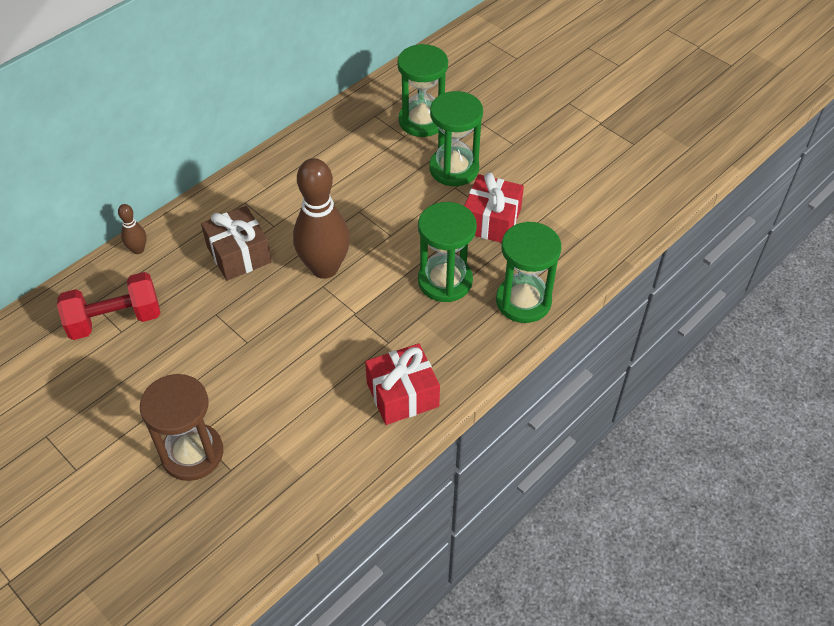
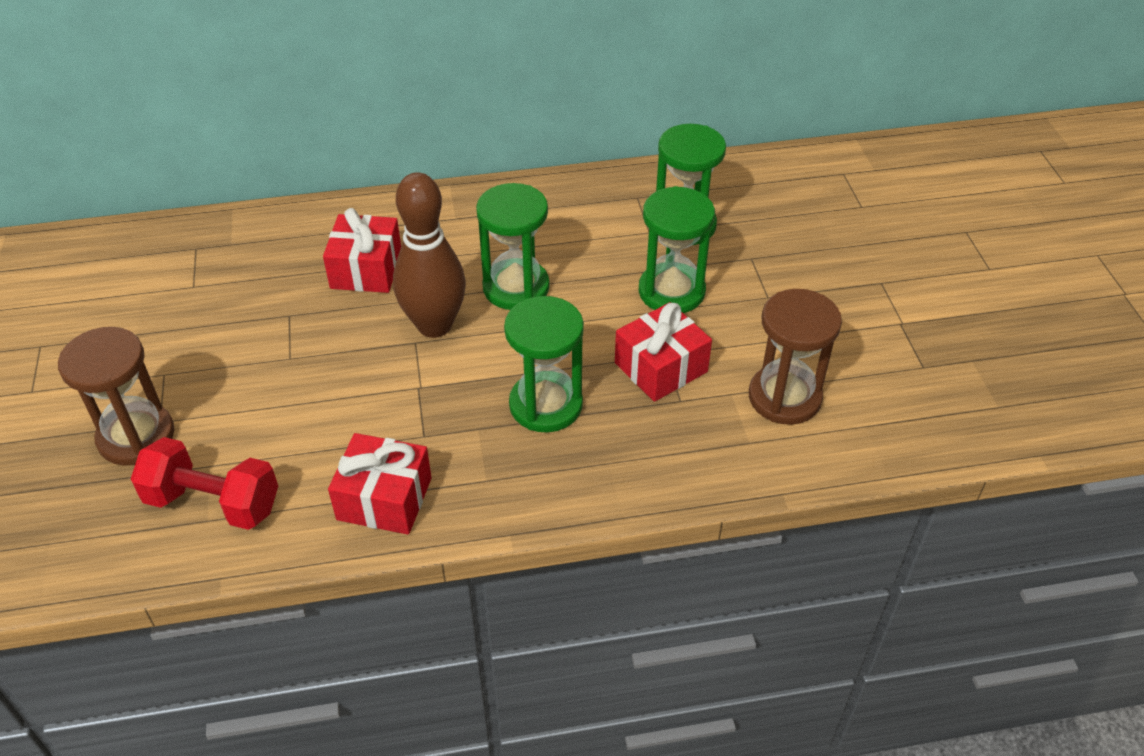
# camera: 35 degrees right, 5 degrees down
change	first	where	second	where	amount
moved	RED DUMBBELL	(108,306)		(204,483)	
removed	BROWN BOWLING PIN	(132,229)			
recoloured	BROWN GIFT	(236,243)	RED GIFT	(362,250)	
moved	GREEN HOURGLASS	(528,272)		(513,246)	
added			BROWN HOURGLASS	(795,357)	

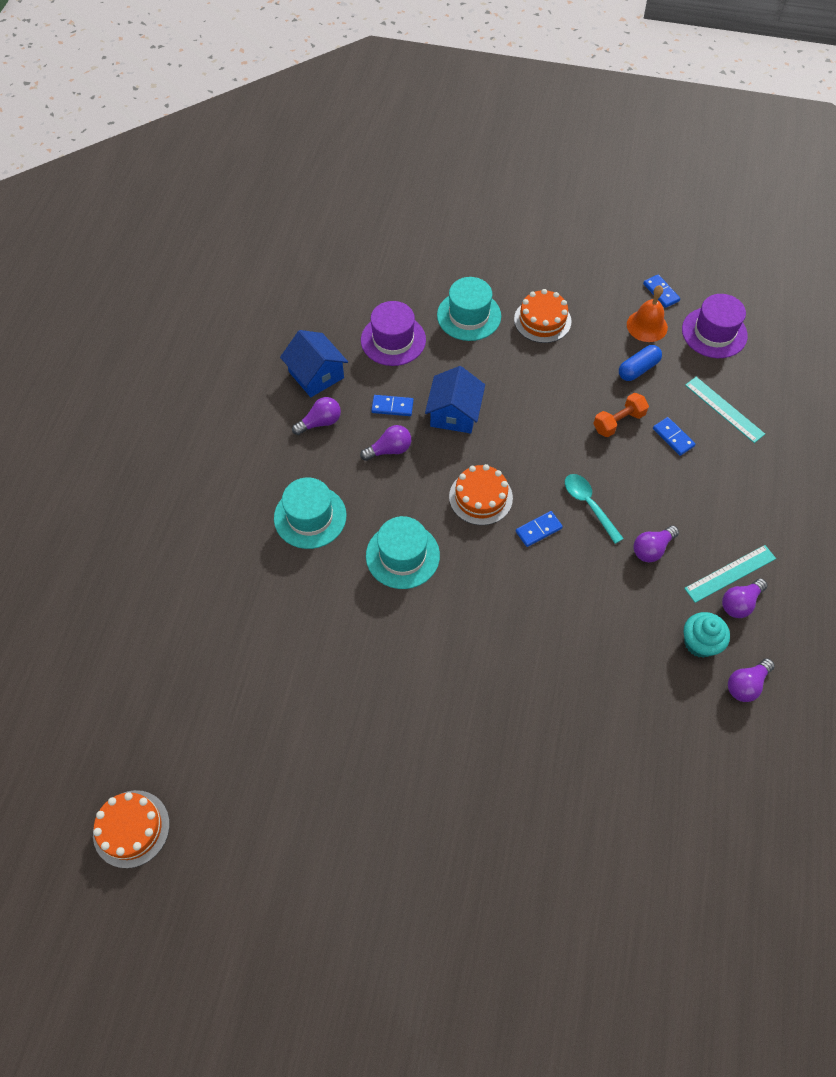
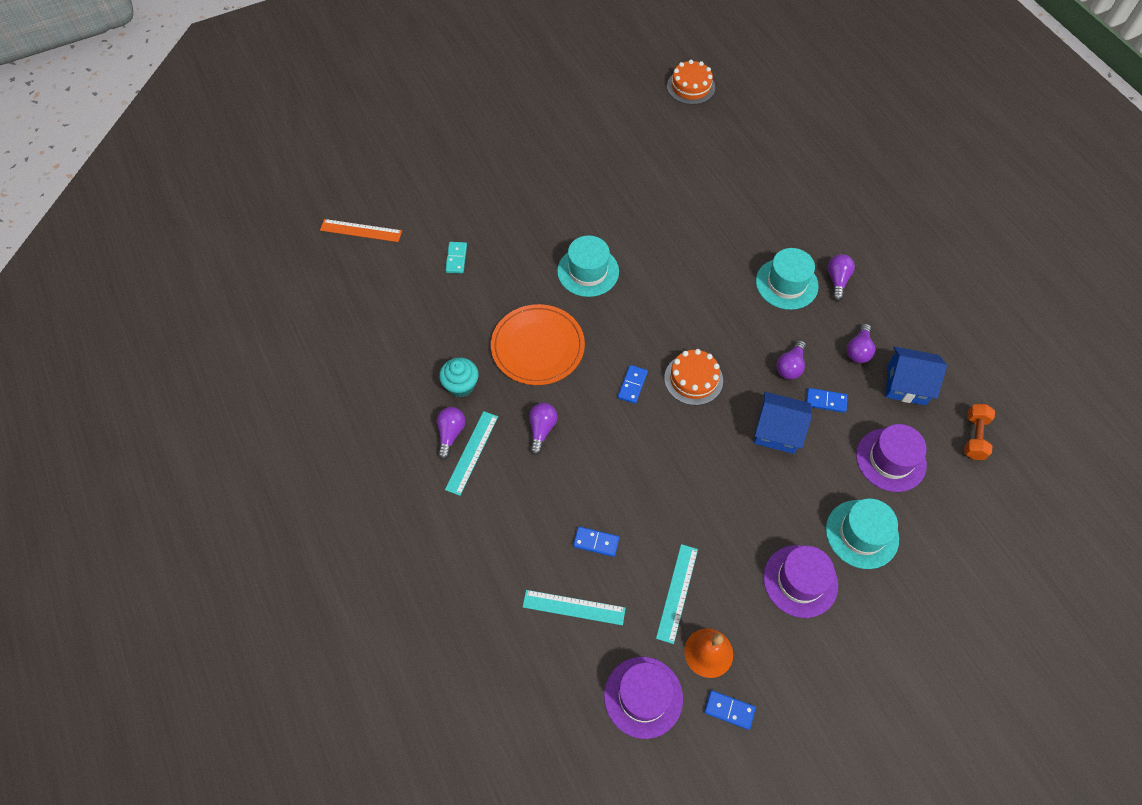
# camera: 140 degrees right, 0 degrees up
change	first	where	second	where	amount
moved	TURQUOISE HAT	(403,552)		(588,266)	
turned	BLUE DOMINO	(392,405)		(826,400)	45 degrees clockwise
turned	BLUE HOUSE	(455,399)		(783,423)	45 degrees counterclockwise
replaced	ORANGE CAKE	(542,316)	PURPLE HAT	(800,581)	
removed	TURQUOISE SPOON	(594,509)			
moved	ORANGE DUMBBELL	(621,415)		(979,432)	
replaced	BLUE CAPSULE	(640,363)	TURQUOISE RULER	(677,594)	
moved	PURPLE LIGHT BULB	(751,680)		(841,277)	
added			ORANGE RULER	(361,230)	
added			TURQUOISE DOMINO	(456,257)	
added			ORANGE PLATE	(538,344)	

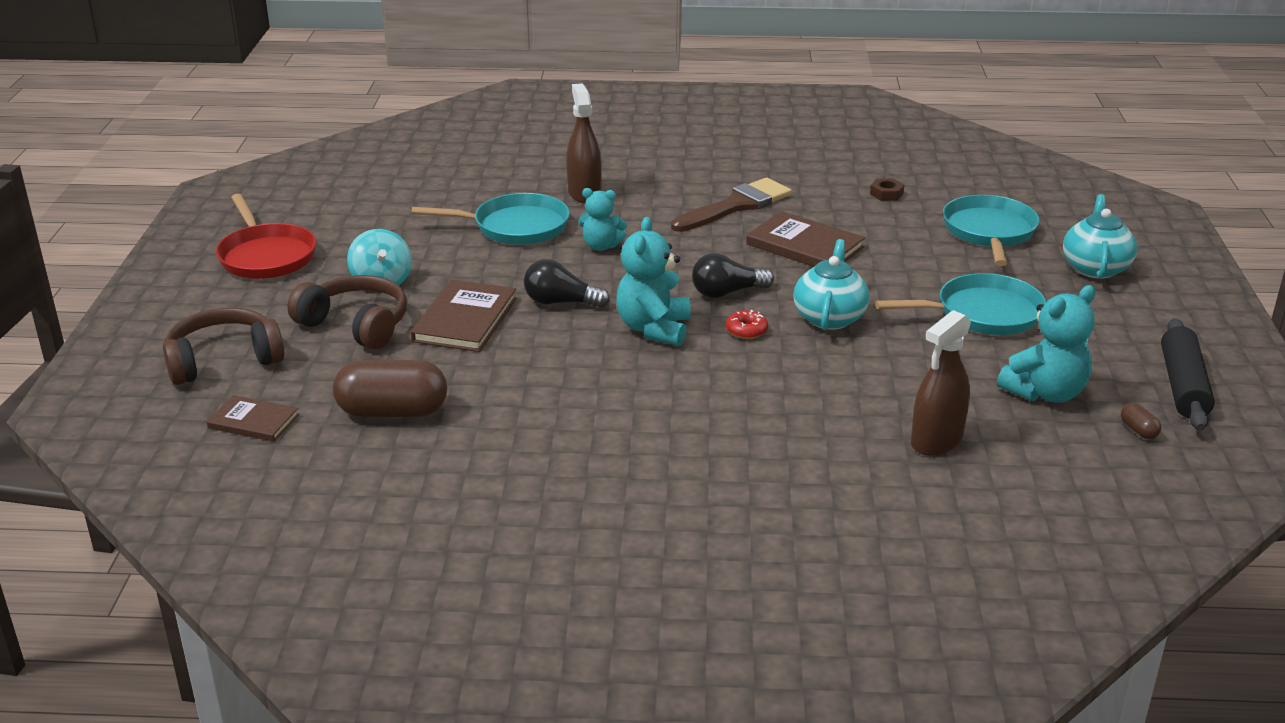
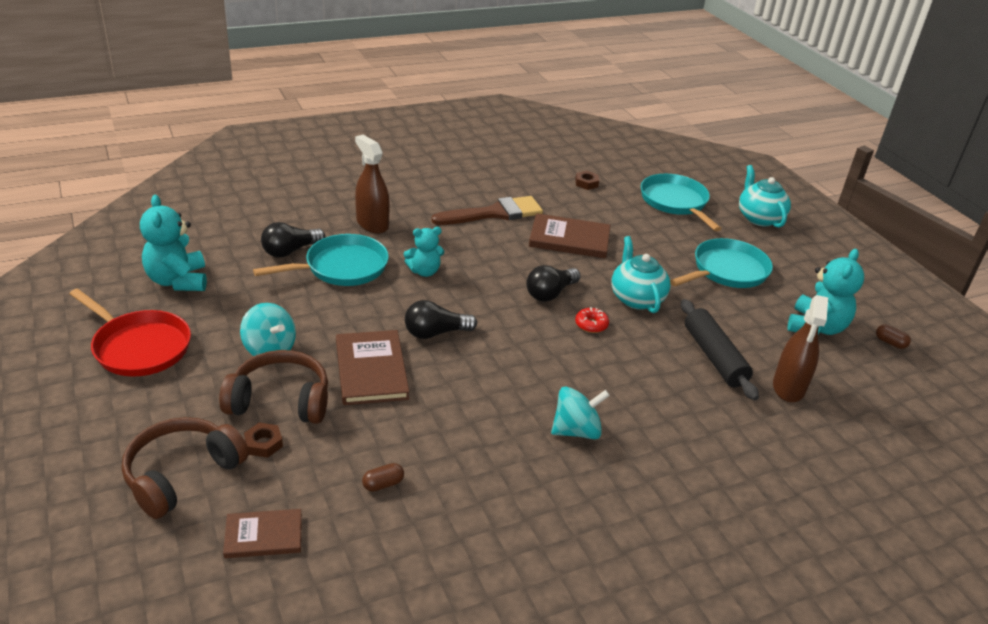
# camera: 30 degrees left, 5 degrees up
change	first	where	second	where	amount
resized	BROWN CAPSULE	(390,388)		(383,477)	x0.41
moved	TURQUOISE TEDDY BEAR	(653,281)		(173,243)	
turned	BROWN BRUSH	(731,205)		(487,210)	45 degrees clockwise
moved	BLACK ROLLING PIN	(1188,374)		(720,349)	
added			BROWN NUT	(263,440)	
added			BLACK LIGHT BULB	(293,240)	
added			TURQUOISE SPINNING TOP	(580,412)	

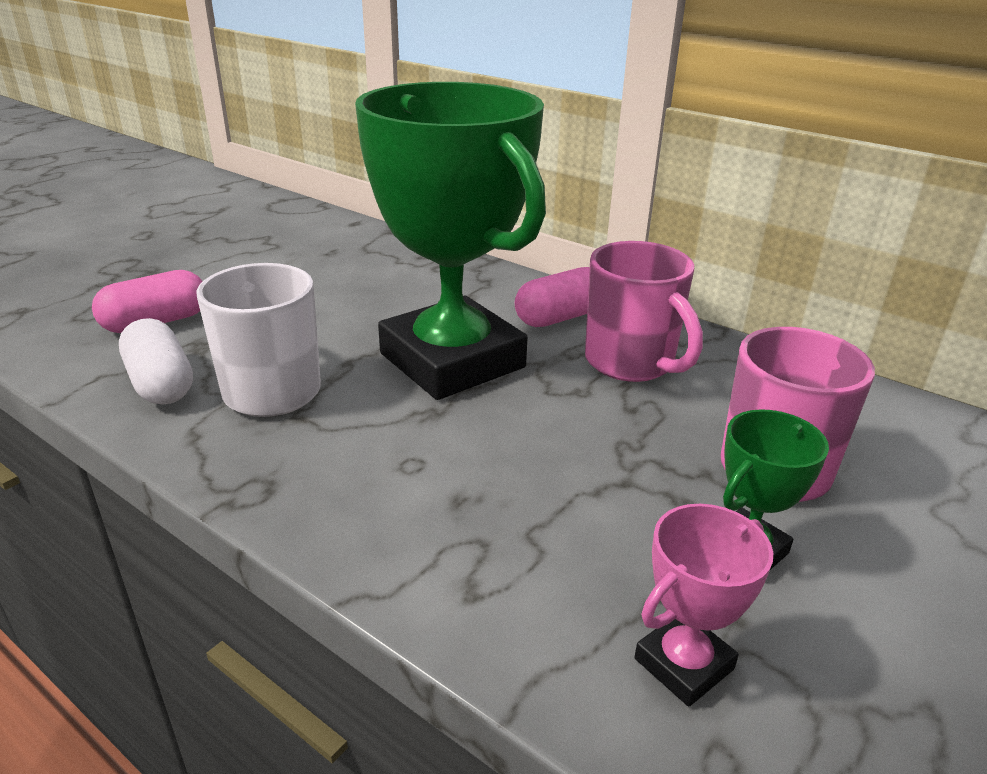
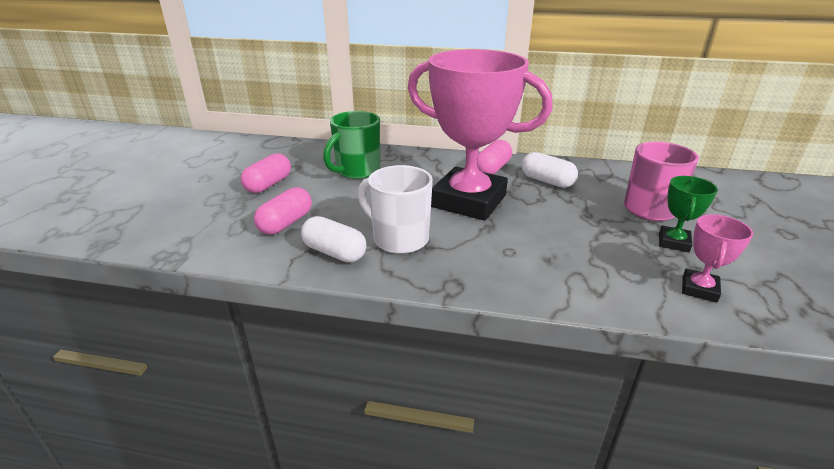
# camera: 25 degrees left, 0 degrees up
change	first	where	second	where	amount
recoloured	GREEN TROPHY	(450,241)	PINK TROPHY	(480,135)	
replaced	PINK MUG	(644,311)	WHITE CAPSULE	(549,170)	
added			PINK CAPSULE	(266,173)	
added			GREEN MUG	(351,145)	

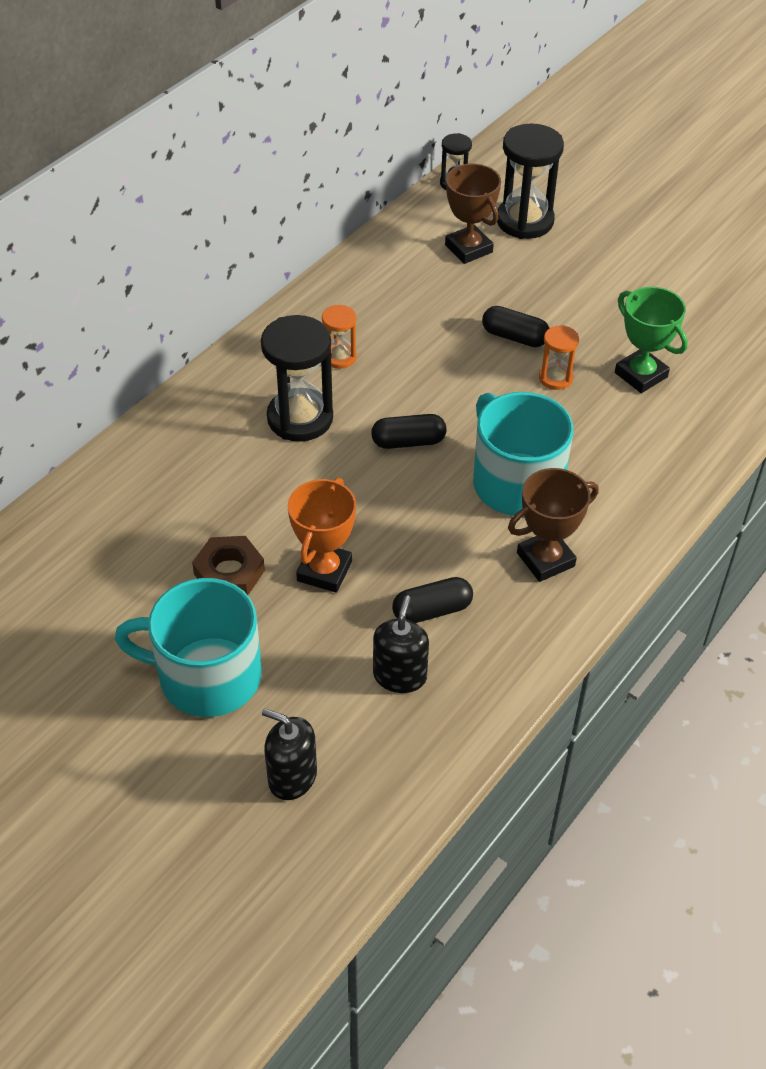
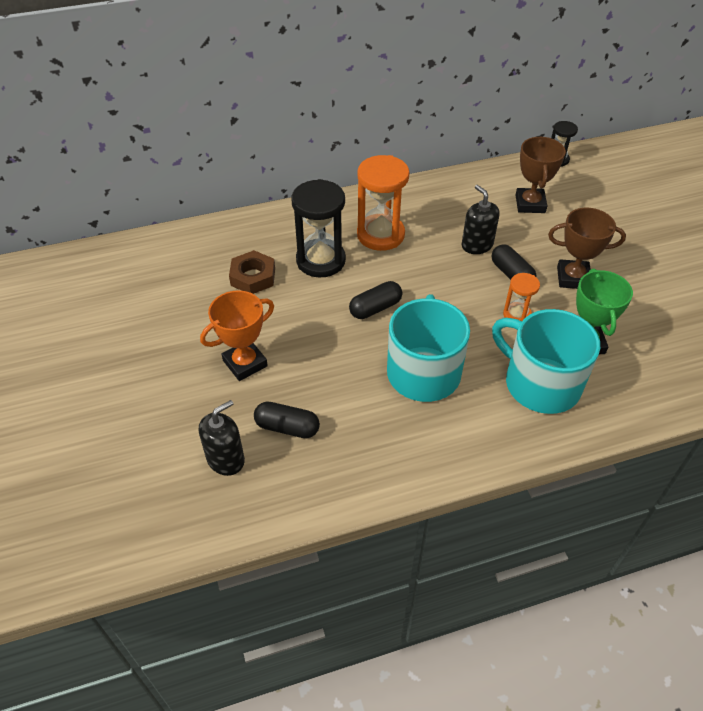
# camera: 35 degrees right, 0 degrees up
change	first	where	second	where	amount
moved	TURQUOISE MUG	(188,647)		(546,361)	
moved	BROWN NUT	(228,565)		(252,272)	
moved	BLACK SOAP DISPENSER	(289,754)		(481,219)	
resized	ORANGE HOURGLASS	(339,337)		(383,203)	x1.89
turned	BLACK CAPSULE	(408,431)		(375,300)	60 degrees counterclockwise
removed	BLACK HOURGLASS	(530,181)			
moved	BROWN TROPHY	(553,525)		(587,248)	

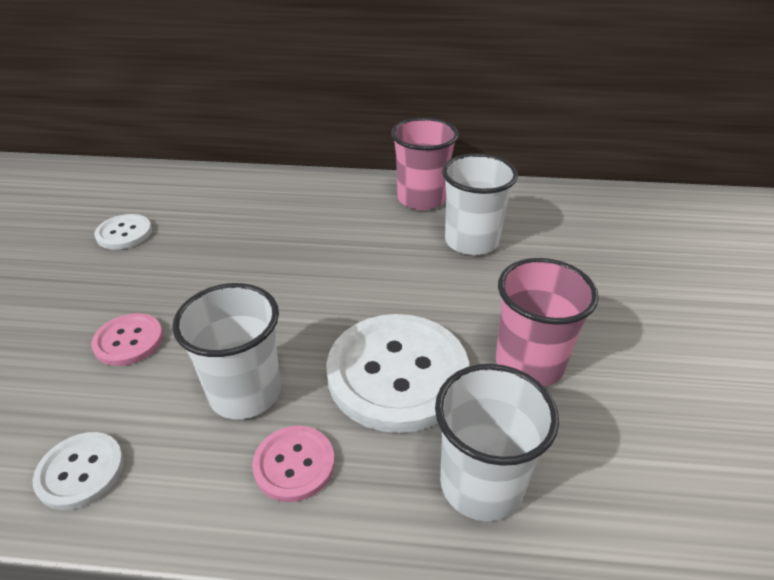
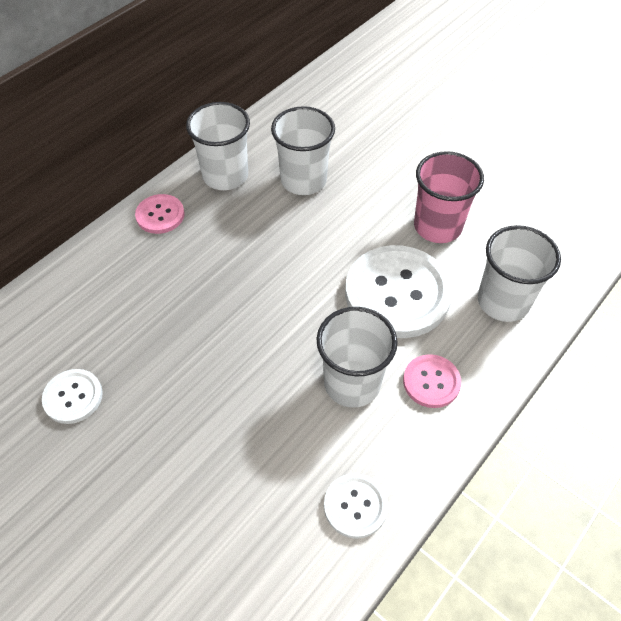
# camera: 55 degrees left, 15 degrees up
change	first	where	second	where	amount
moved	PINK BUTTON	(127,339)		(160,214)	
recoloured	PINK CUP	(425,164)	WHITE CUP	(218,146)	

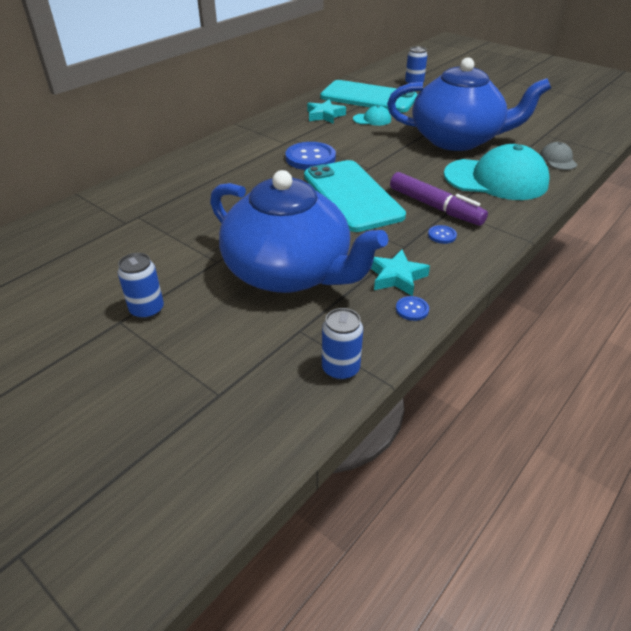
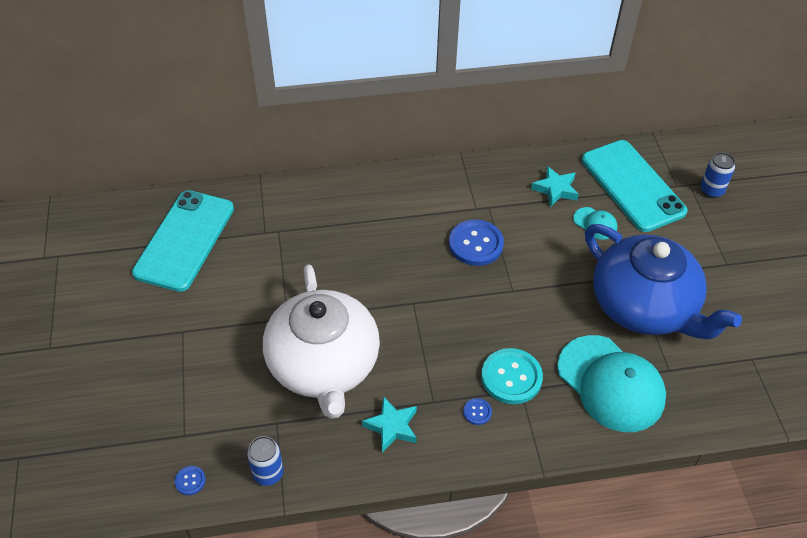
# camera: 40 degrees right, 10 degrees up
change	first	where	second	where	amount
removed	BLUE CAN	(141,286)			
recoloured	BLUE TEAPOT	(299,231)	WHITE TEAPOT	(321,341)	
moved	TURQUOISE PHONE	(355,196)		(183,241)	
replaced	PURPLE MARKER	(439,199)	TURQUOISE BUTTON	(512,376)	
moved	BLUE BUTTON	(412,308)		(190,480)	
removed	GREY CAP	(558,156)			

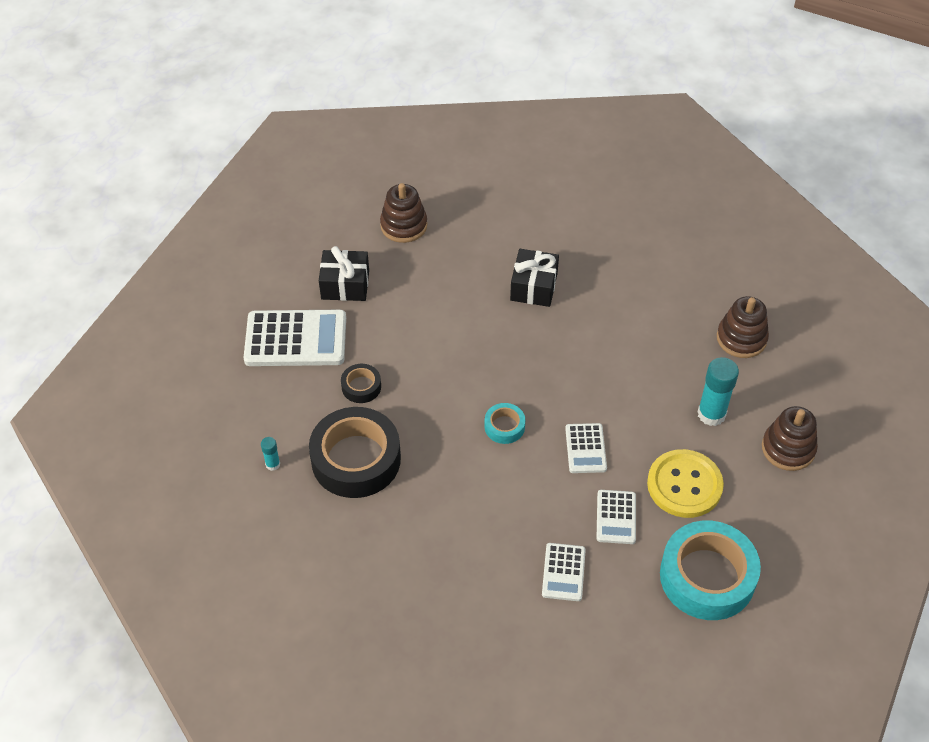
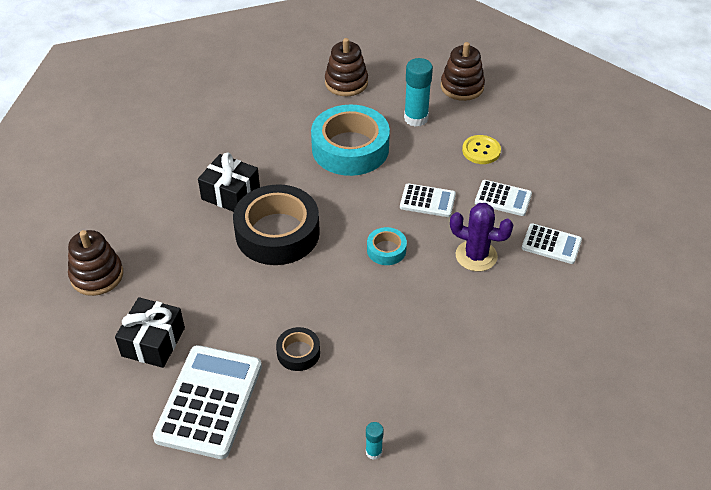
# camera: 75 degrees left, 5 degrees down
change	first	where	second	where	amount
moved	BLACK TAPE	(355,452)		(276,224)	
resized	YELLOW BUTTON	(685,483)		(481,149)	x0.60
moved	TURQUOISE TAPE	(710,570)		(350,140)	
added			PURPLE CACTUS	(481,237)	

